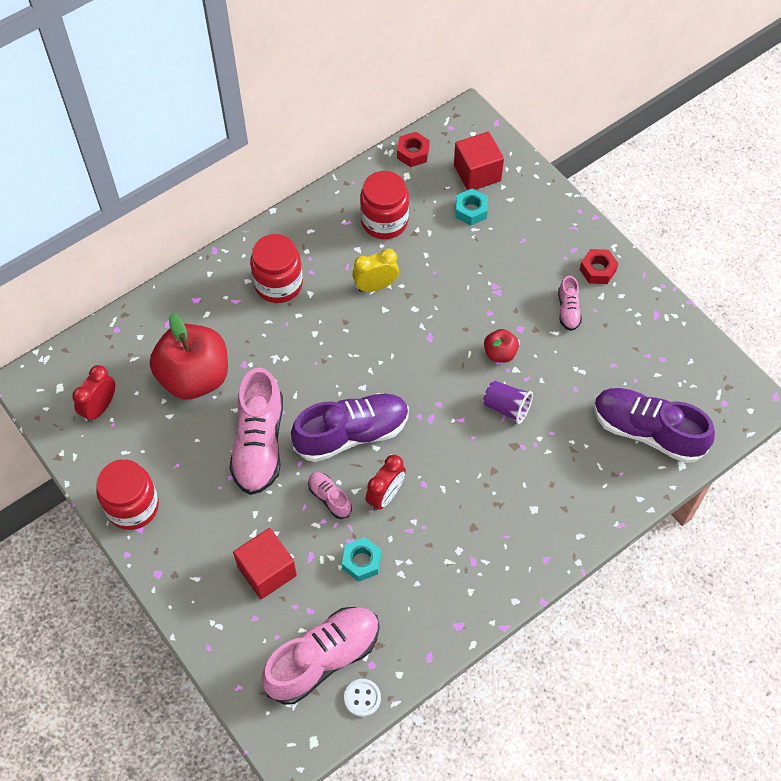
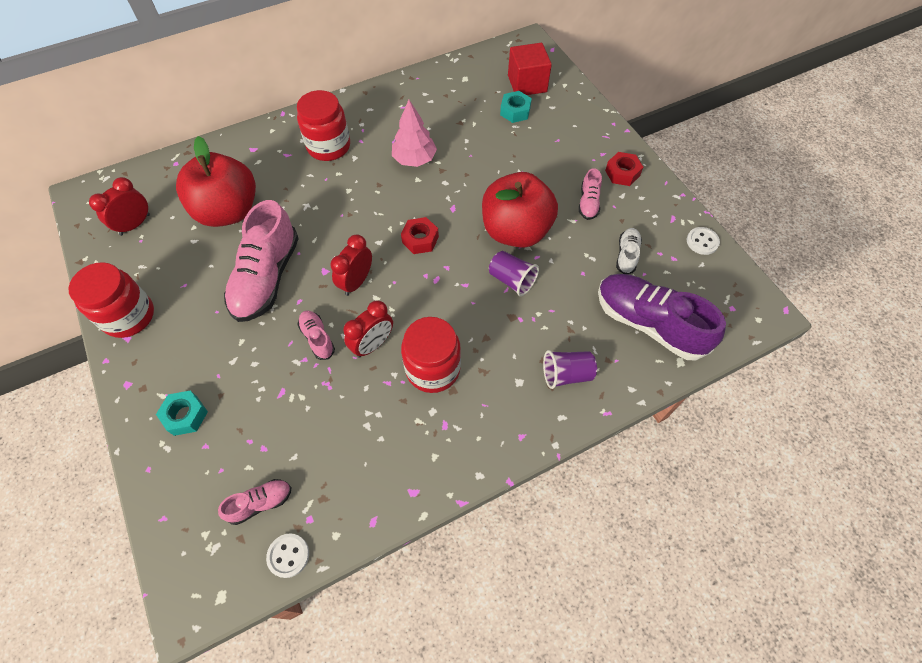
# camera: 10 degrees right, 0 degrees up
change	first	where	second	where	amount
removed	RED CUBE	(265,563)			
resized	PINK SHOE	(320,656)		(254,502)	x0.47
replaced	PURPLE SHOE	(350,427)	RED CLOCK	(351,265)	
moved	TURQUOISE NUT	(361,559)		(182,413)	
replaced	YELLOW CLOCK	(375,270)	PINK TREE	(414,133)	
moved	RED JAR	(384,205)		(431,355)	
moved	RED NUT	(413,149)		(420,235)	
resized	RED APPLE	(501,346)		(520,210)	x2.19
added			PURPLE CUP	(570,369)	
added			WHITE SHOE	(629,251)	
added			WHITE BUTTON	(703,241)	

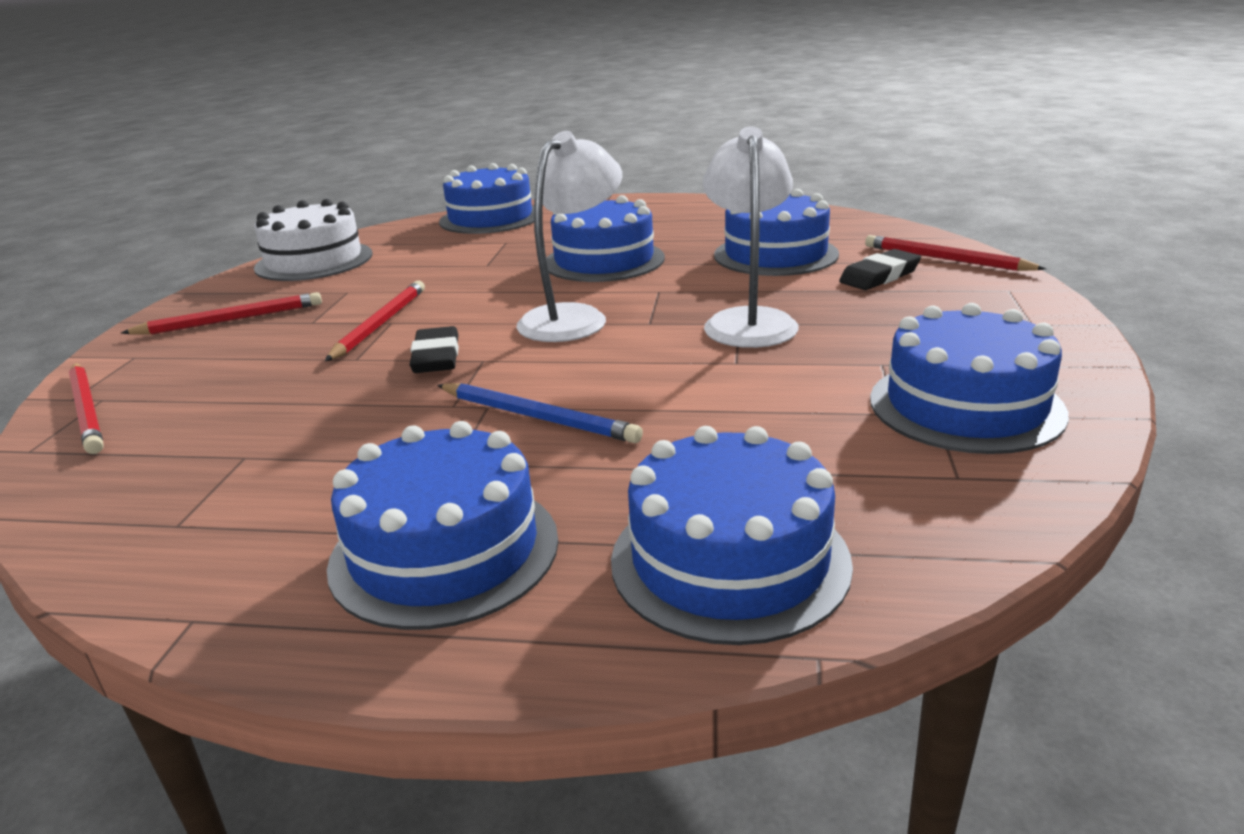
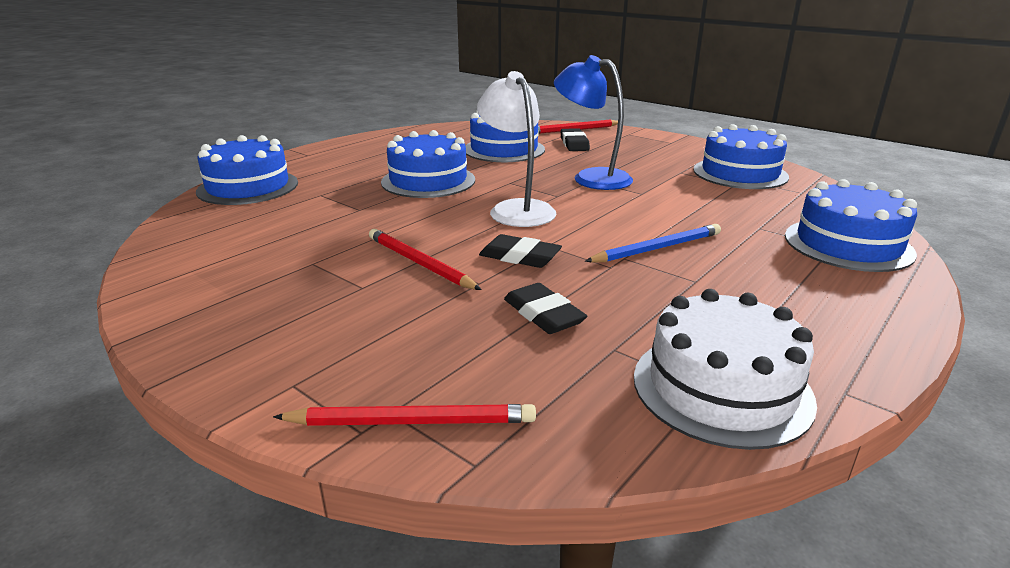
# camera: 60 degrees left, 0 degrees up
change	first	where	second	where	amount
removed	RED PENCIL	(221,313)			
moved	WHITE CAKE	(313,240)		(725,369)	
removed	BLUE CAKE	(442,525)			
recoloured	WHITE LAMP	(751,237)	BLUE LAMP	(593,122)	
added			BLACK ERASER	(545,308)	

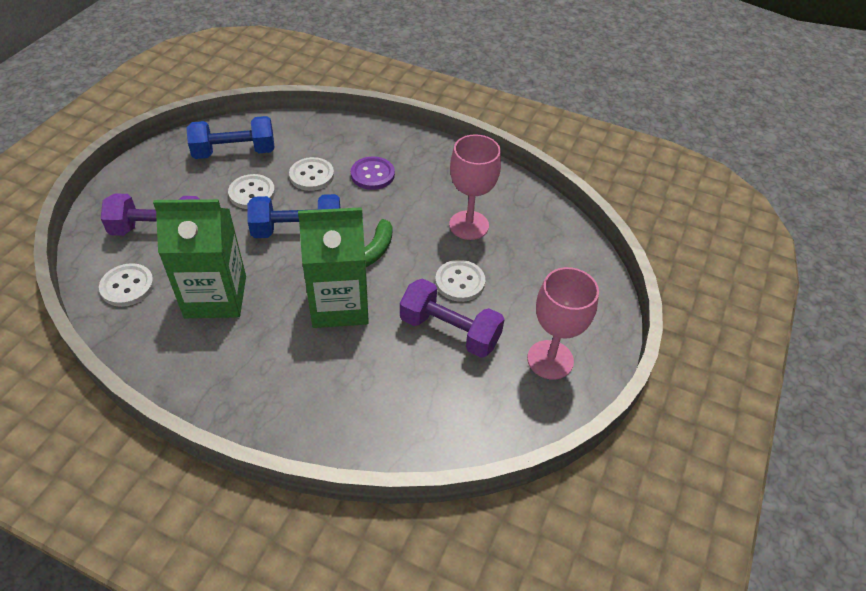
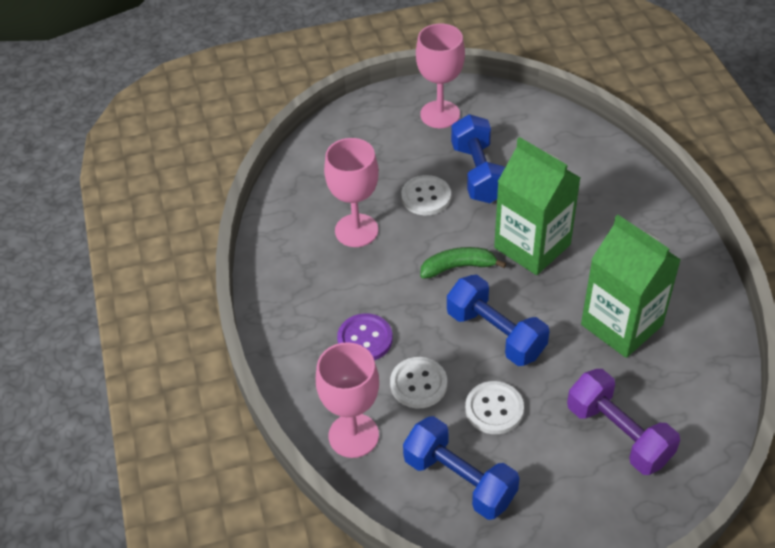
# camera: 125 degrees left, 0 degrees up
change	first	where	second	where	amount
removed	WHITE BUTTON	(126,285)			
recoloured	PURPLE DUMBBELL	(452,318)	BLUE DUMBBELL	(478,158)	
added			PINK GOBLET	(347,400)	

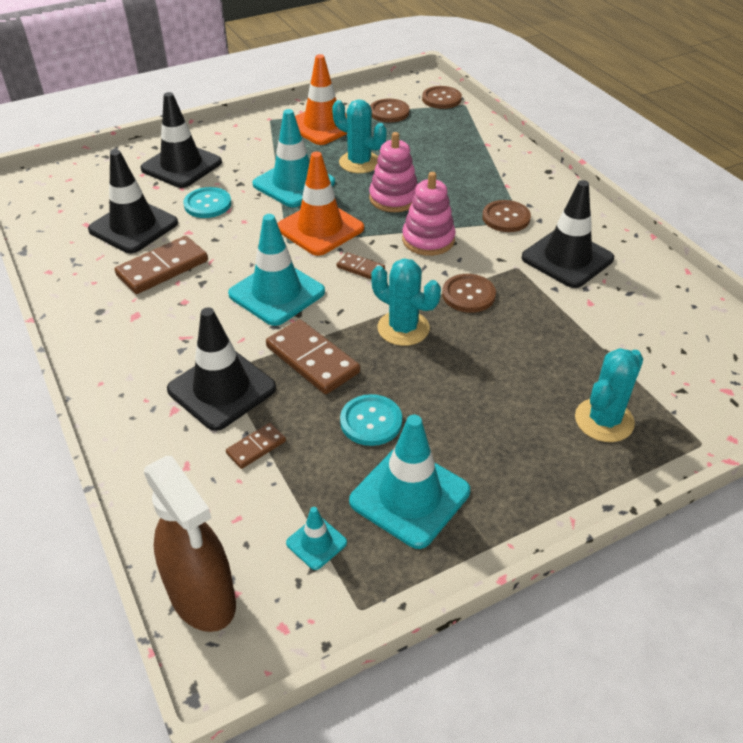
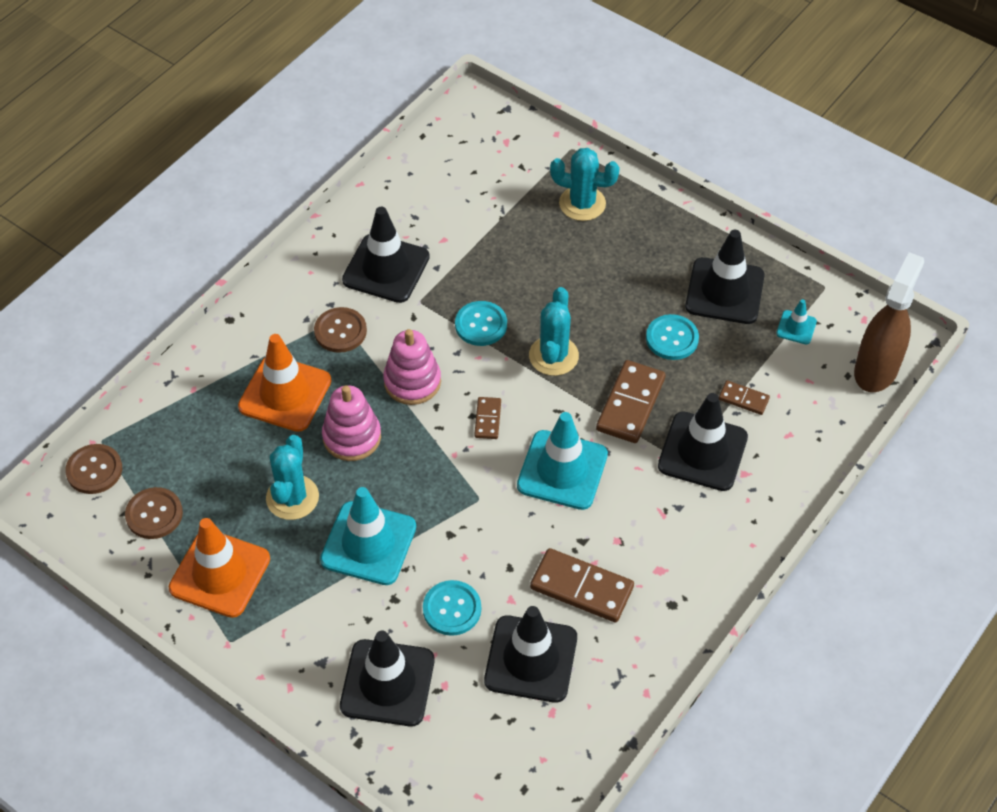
# camera: 115 degrees left, 10 degrees up
change	first	where	second	where	amount
moved	ORANGE TRAFFIC CONE	(320,204)		(284,383)	
recoloured	TURQUOISE TRAFFIC CONE	(409,482)	BLACK TRAFFIC CONE	(725,277)	
recoloured	BROWN BUTTON	(469,293)	TURQUOISE BUTTON	(481,323)	

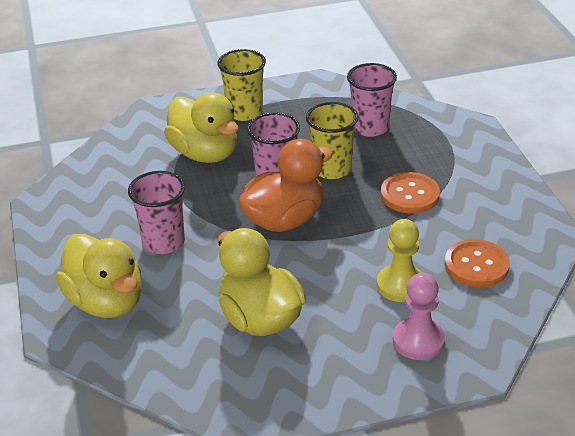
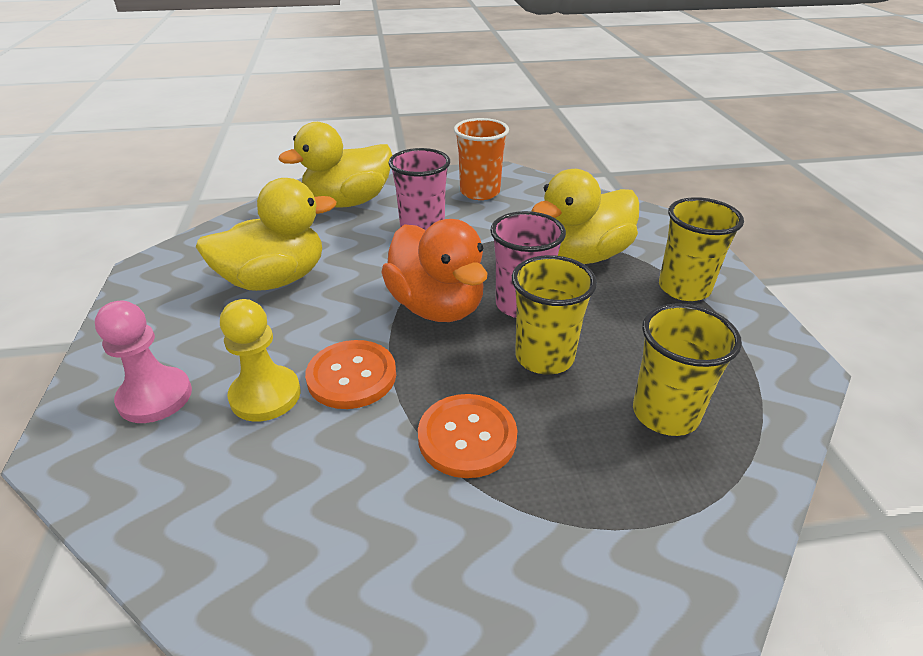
# camera: 95 degrees right, 0 degrees up
change	first	where	second	where	amount
recoloured	PINK CUP	(372,100)	YELLOW CUP	(687,369)	
moved	ORANGE BUTTON	(477,263)		(350,374)	
added			ORANGE CUP	(481,159)	

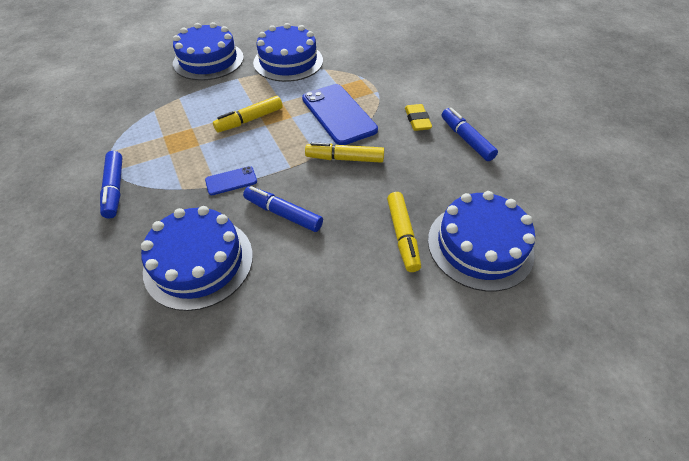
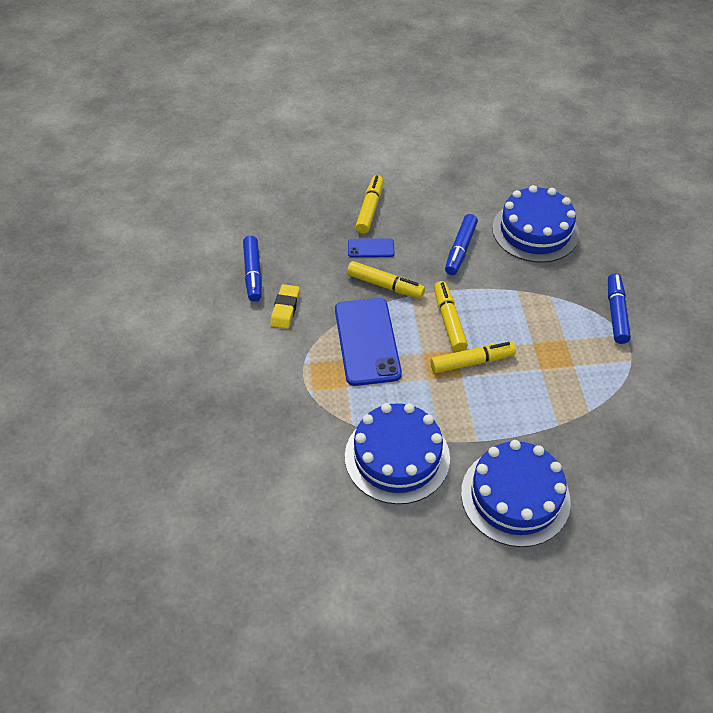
# camera: 160 degrees left, 0 degrees up
change	first	where	second	where	amount
moved	BLUE PHONE	(231,180)		(371,247)	
turned	BLUE MARKER	(283,209)		(461,244)	60 degrees clockwise
removed	BLUE CAKE	(481,241)			
added			YELLOW MARKER	(451,316)	

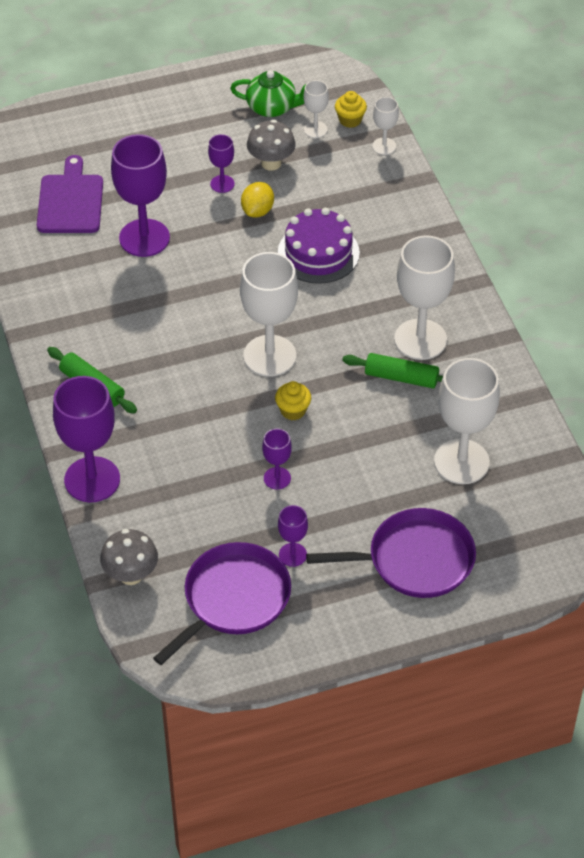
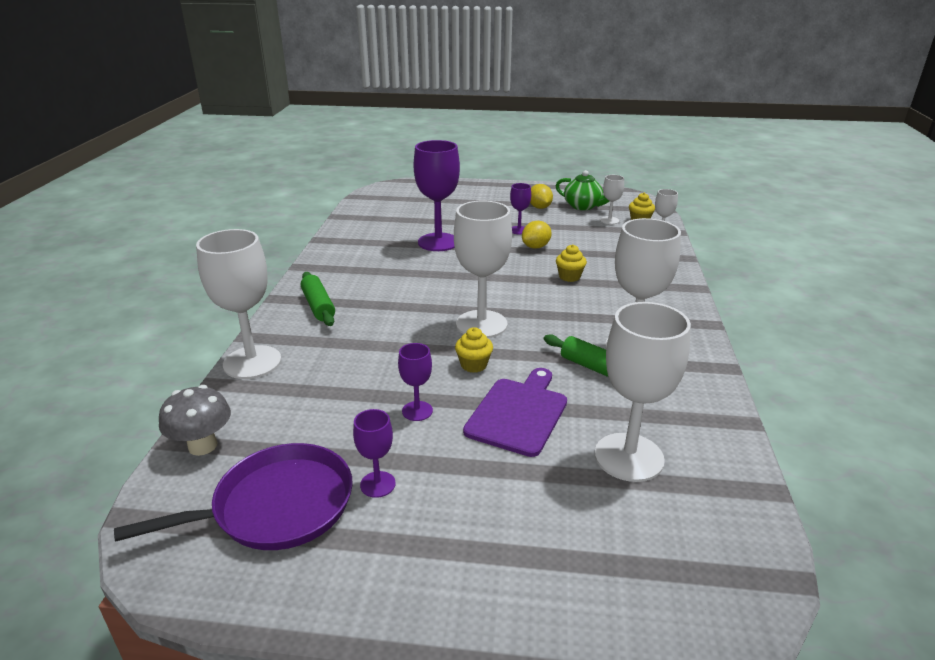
# camera: 25 degrees right, 20 degrees down
change	first	where	second	where	amount
moved	PURPLE CUTTING BOARD	(70,194)		(515,412)	
recoloured	PURPLE GOBLET	(86,439)	WHITE GOBLET	(238,304)	
removed	GREY MUSHROOM	(271,145)			
replaced	PURPLE CAKE	(319,246)	YELLOW CUPCAKE	(571,263)	
removed	PURPLE PAN	(391,553)			
added			YELLOW LEMON	(541,196)	

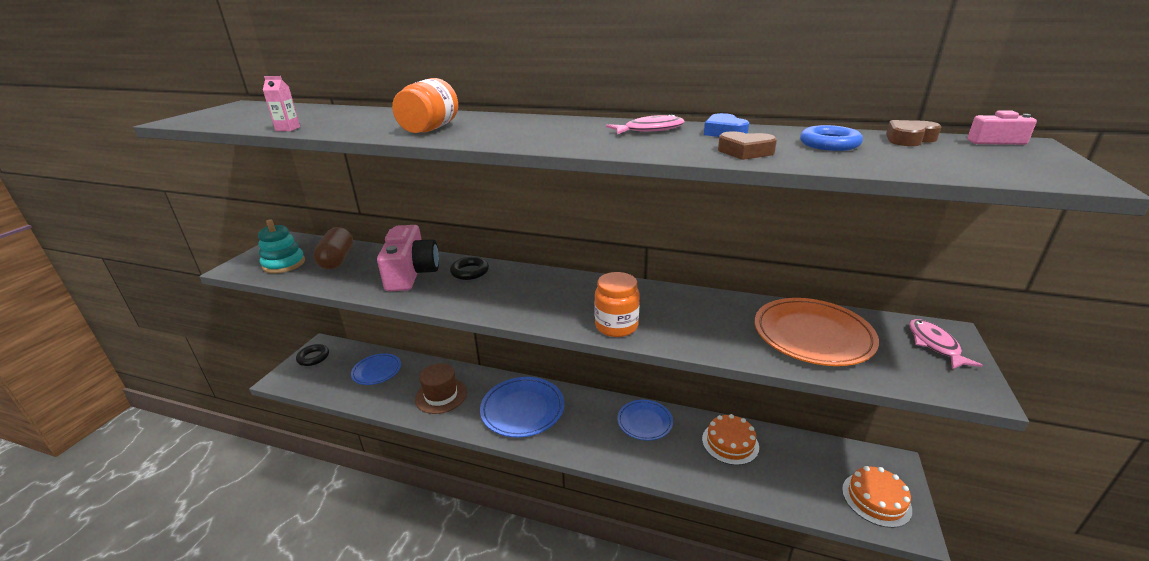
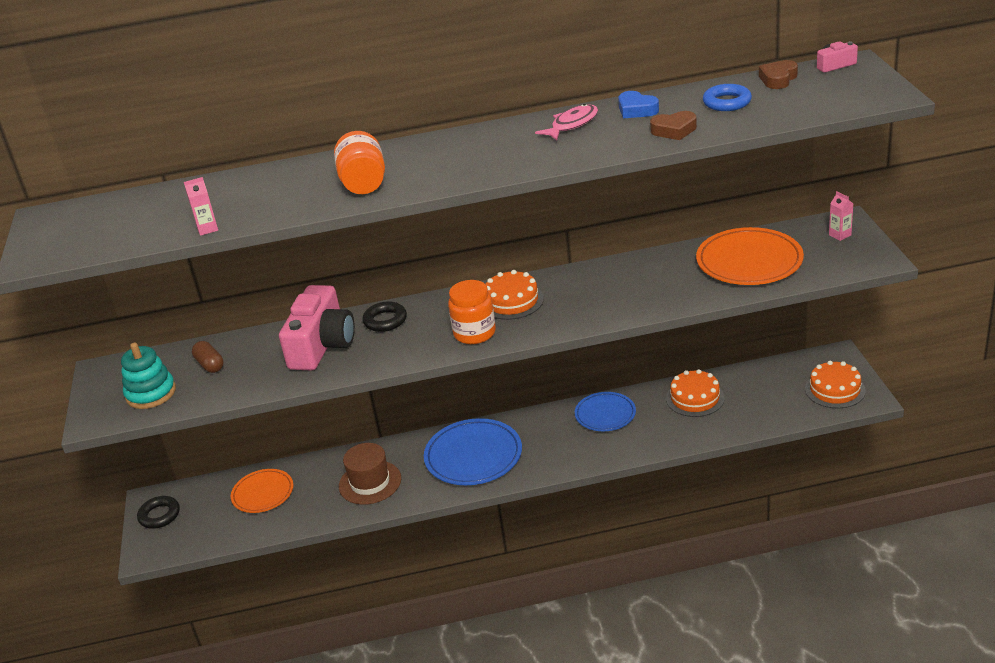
# camera: 25 degrees left, 5 degrees up
change	first	where	second	where	amount
resized	BROWN CAPSULE	(333,248)		(208,357)	x0.61
recoloured	BLUE PLATE	(376,369)	ORANGE PLATE	(262,491)	
turned	PINK CAMERA	(408,258)		(317,328)	45 degrees clockwise
moved	ORANGE JAR	(617,304)		(472,312)	
replaced	PINK FISH	(946,344)	PINK CARTON	(841,216)	
added			ORANGE CAKE	(514,295)	

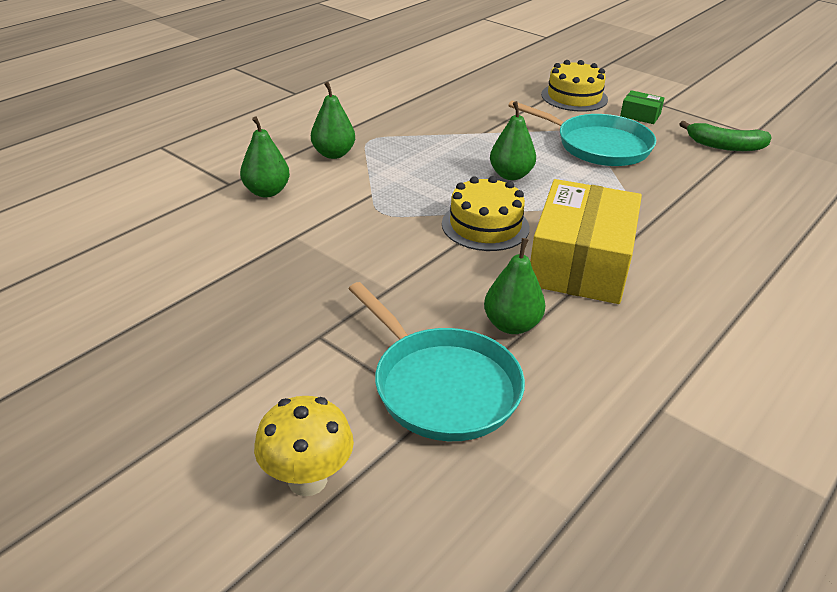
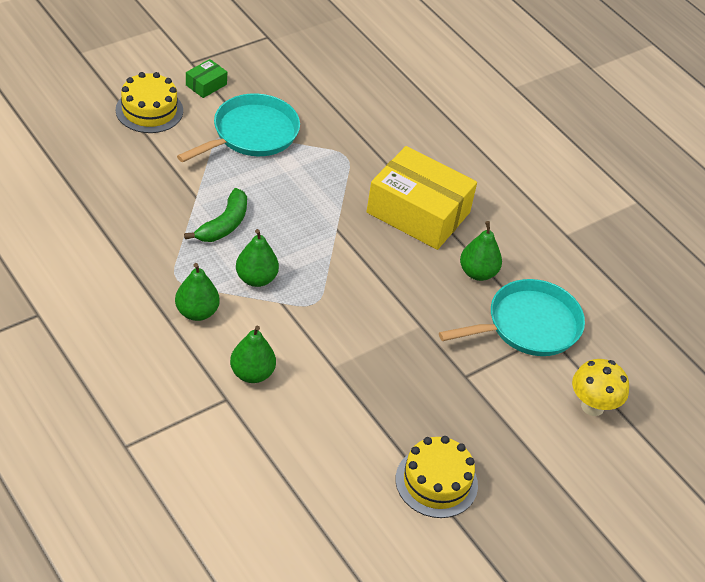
# camera: 80 degrees left, 10 degrees up
change	first	where	second	where	amount
moved	YELLOW CAKE	(486,213)		(437,477)	
moved	GREEN PEAR	(513,140)		(257,258)	
moved	GREEN BANANA	(725,136)		(215,215)	

